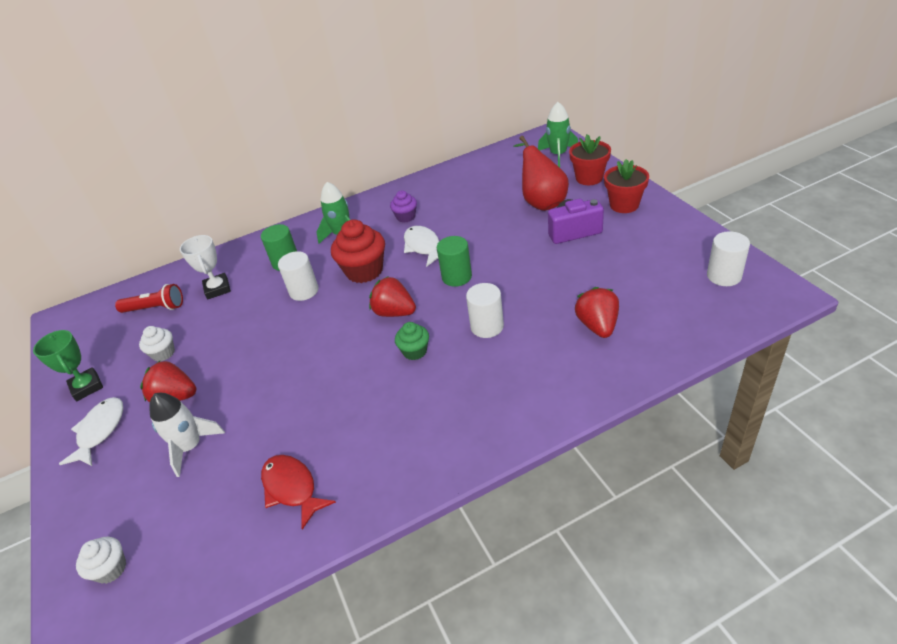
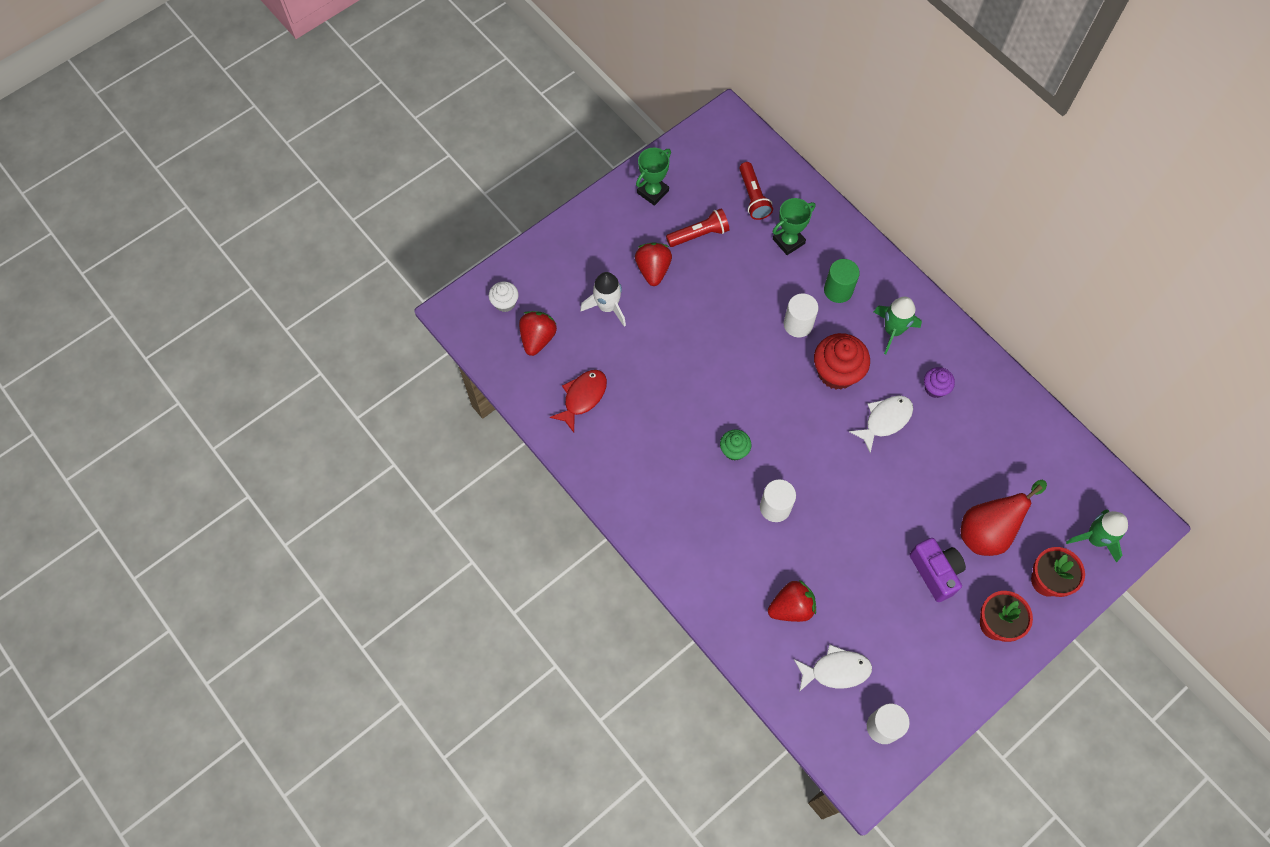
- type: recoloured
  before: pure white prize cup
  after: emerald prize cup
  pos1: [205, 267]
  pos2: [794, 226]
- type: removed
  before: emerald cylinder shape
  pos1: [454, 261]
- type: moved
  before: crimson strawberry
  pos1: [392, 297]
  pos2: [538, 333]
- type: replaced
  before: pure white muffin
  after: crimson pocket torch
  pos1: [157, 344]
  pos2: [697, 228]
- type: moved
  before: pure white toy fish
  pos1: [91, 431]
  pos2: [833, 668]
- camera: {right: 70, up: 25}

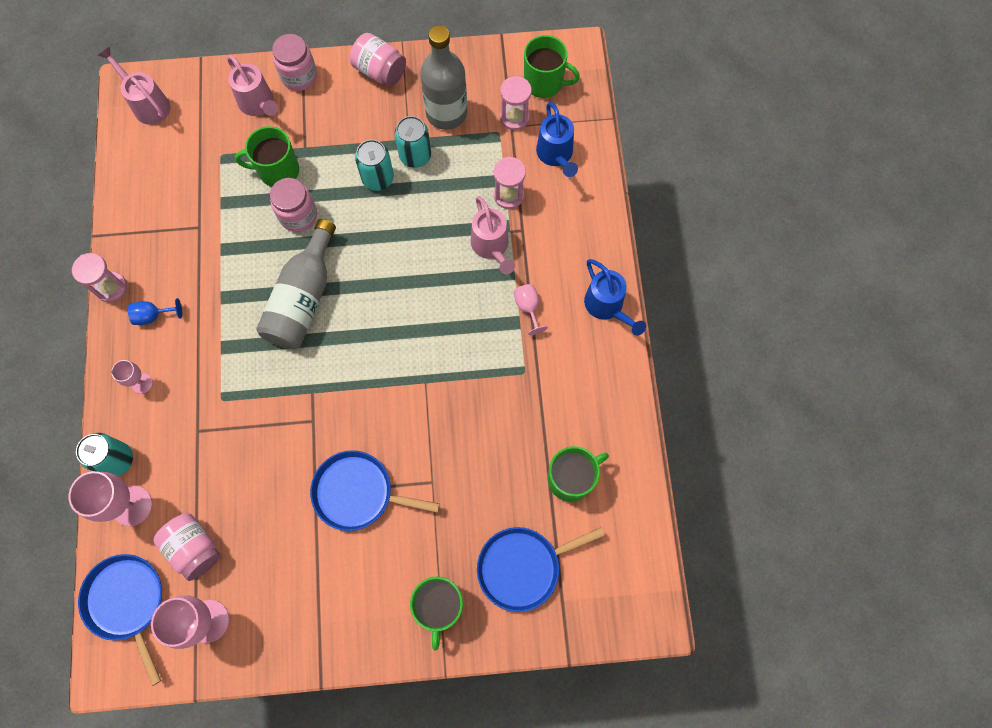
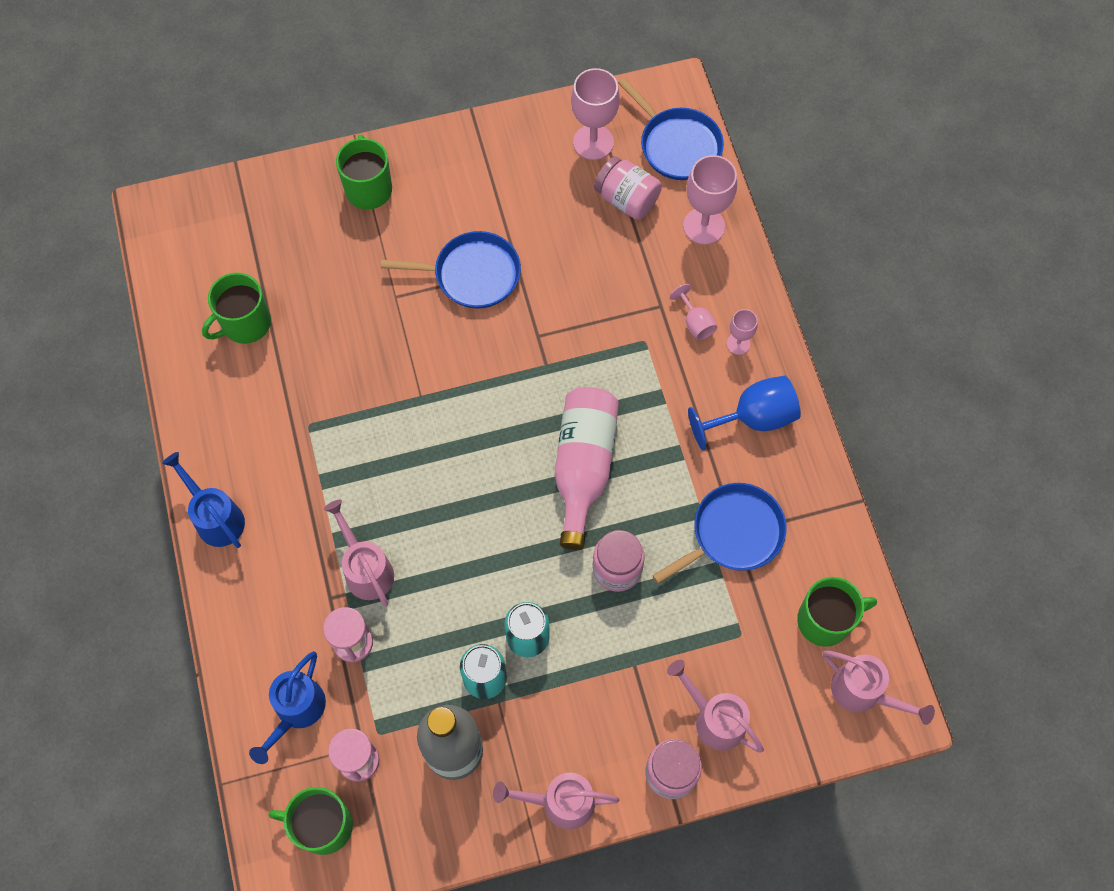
- type: replaced
  before: rose-pink jar
  after: rose-pink sprinkling can
  pos1: [378, 59]
  pos2: [556, 801]
- type: turned
  before: cobalt sprinkling can
  pos1: [557, 139]
  pos2: [287, 707]
  turn: -135
- type: moved
  before: emerald tea mug
  pos1: [267, 156]
  pos2: [837, 612]
- type: recoloured
  before: gray bottle
  after: rose-pink bottle
  pos1: [296, 284]
  pos2: [587, 468]
- type: removed
  before: rose-pink sandglass
  pos1: [99, 277]
- type: moved
  before: rose-pink goblet
  pos1: [531, 309]
  pos2: [693, 312]
- type: resized
  before: cobalt goblet
  pos1: [155, 311]
  pos2: [744, 413]
  scale: 1.84
- type: removed
  before: aqua soda can
  pos1: [104, 454]
- type: moved
  before: cobalt frying pan
  pos1: [541, 569]
  pos2: [719, 533]
- camera: {right: 170, up: -5}

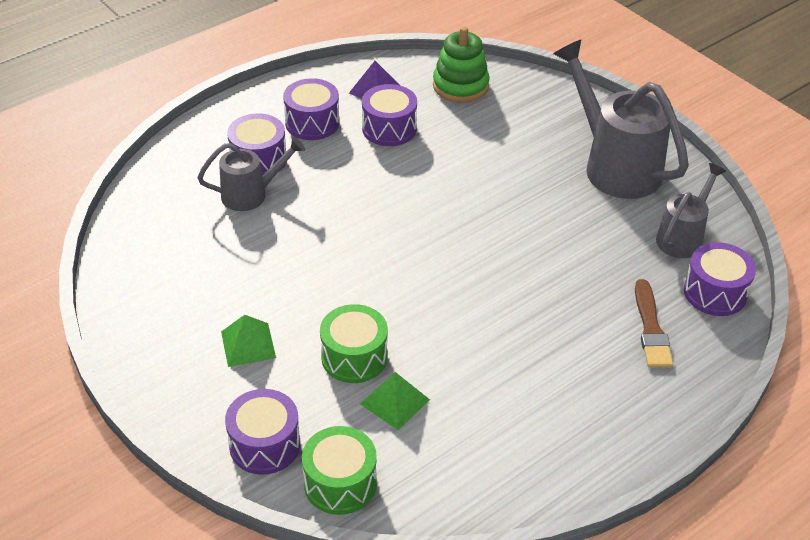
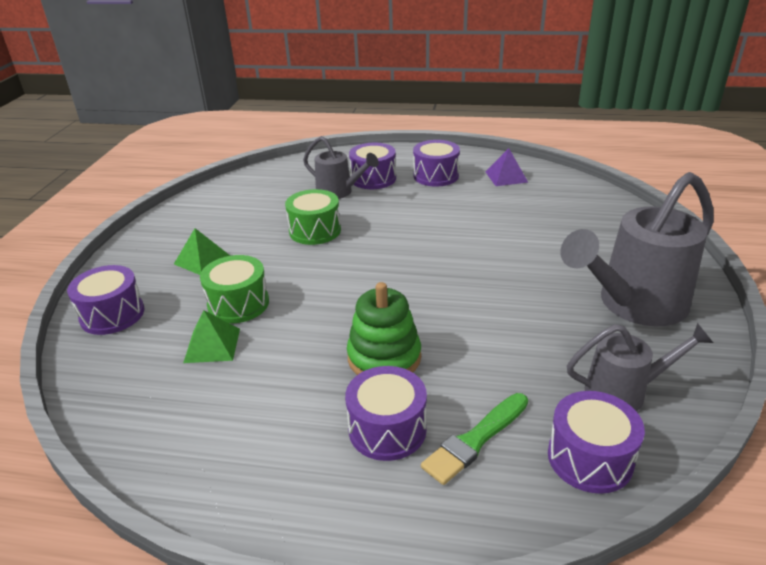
- type: moved
  before: emerald ring stacker
  pos1: [461, 64]
  pos2: [384, 328]
- type: turned
  before: gray sprinkling can
  pos1: [621, 119]
  pos2: [637, 249]
  turn: -135
- type: moved
  before: purple drum
  pos1: [389, 115]
  pos2: [386, 413]
- type: recoloured
  before: brown paint brush
  after: emerald paint brush
  pos1: [654, 323]
  pos2: [474, 439]
- type: moved
  before: emerald drum
  pos1: [339, 470]
  pos2: [313, 217]
- camera: {right: 50, up: -10}

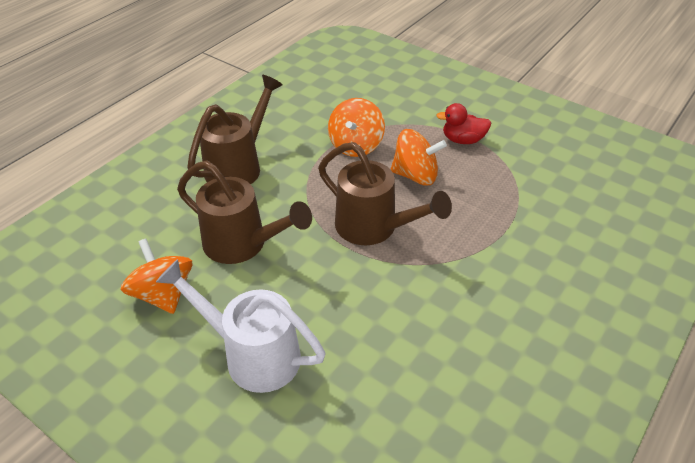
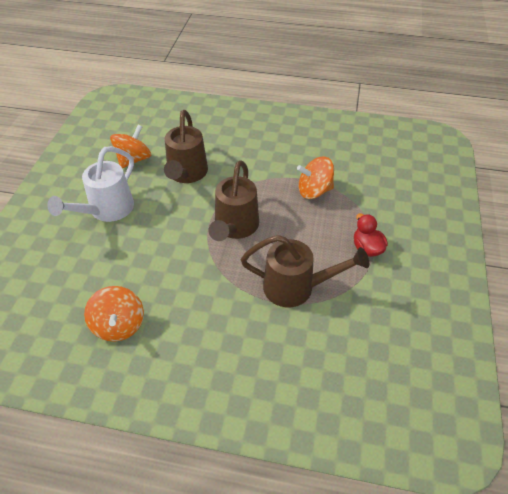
- type: moved
  before: brown sprinkling can
  pos1: [235, 129]
  pos2: [305, 271]
- type: moved
  before: bright orange toy top
  pos1: [418, 157]
  pos2: [114, 314]
- type: turned
  before: pure white sprinkling can
  pos1: [241, 326]
  pos2: [90, 184]
  turn: -150
- camera: {right: 65, up: 5}

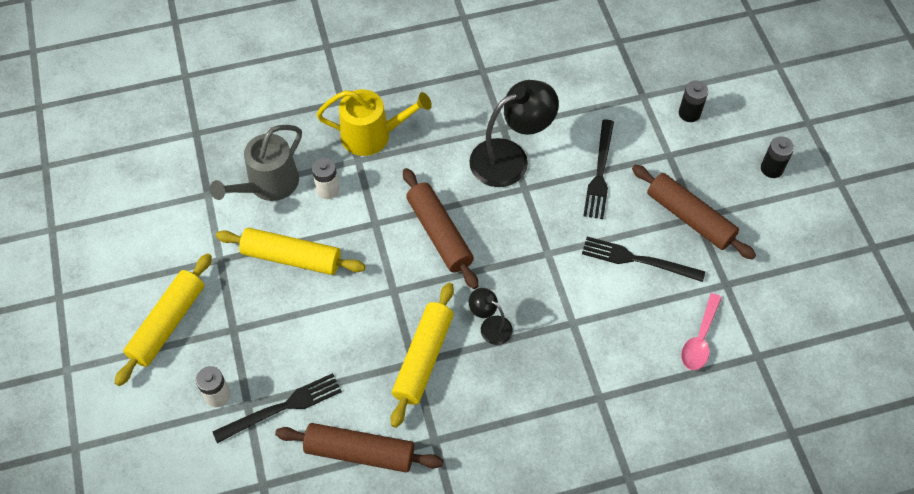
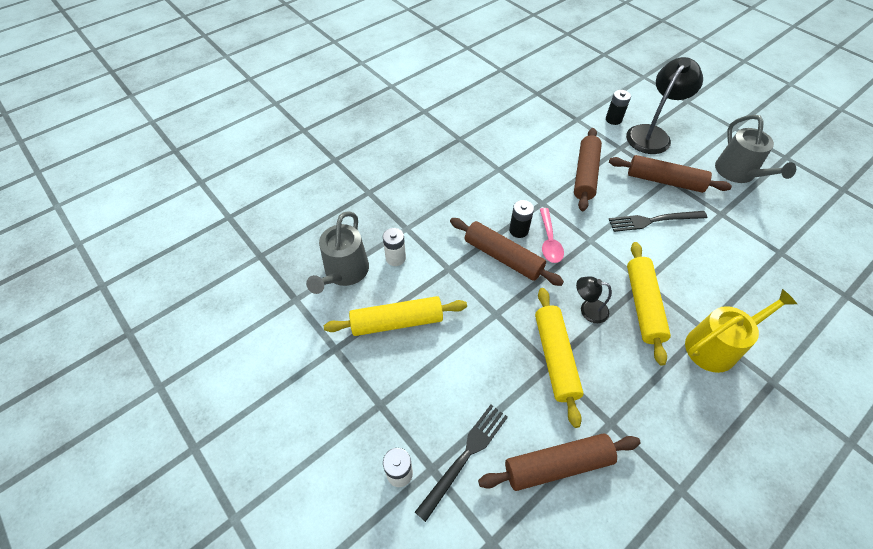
- type: moved
  before: ebony lamp
  pos1: [514, 133]
  pos2: [664, 105]
- type: moved
  before: yellow sprinkling can
  pos1: [374, 122]
  pos2: [741, 331]
- type: replaced
  before: ebony table fork
  after: brown rolling pin
  pos1: [598, 169]
  pos2: [588, 169]
- type: moved
  before: ebony AA battery
  pos1: [777, 157]
  pos2: [521, 219]
- type: moved
  before: yellow rolling pin
  pos1: [163, 319]
  pos2: [649, 304]
- type: moved
  before: rose-pink tablespoon
  pos1: [701, 331]
  pos2: [552, 235]
- type: added
  after: gray sprinkling can
  pos2: [755, 149]
- camera: {right: -25, up: -5}

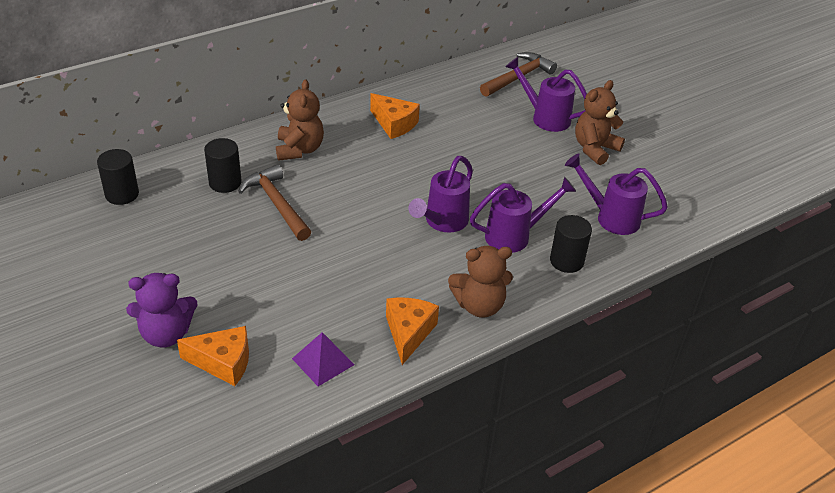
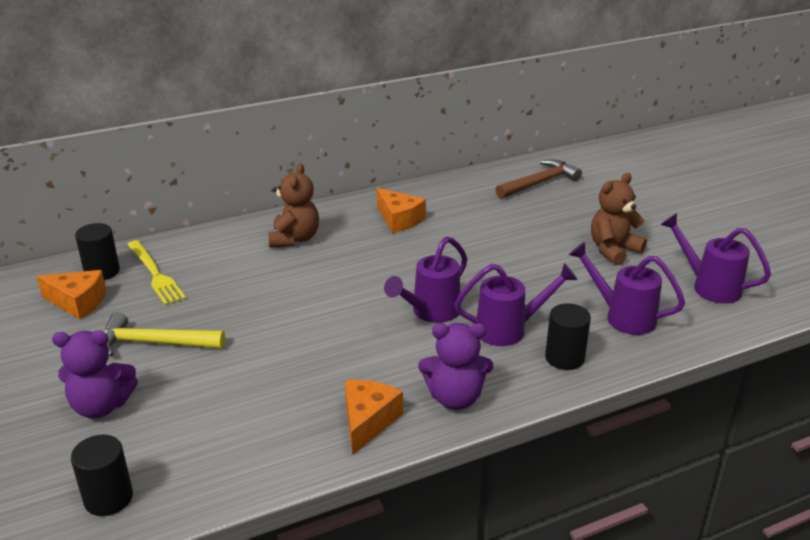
- type: moved
  before: purple sprinkling can
  pos1: [546, 94]
  pos2: [715, 258]
- type: moved
  before: ebony cylinder shape
  pos1: [223, 165]
  pos2: [102, 475]
- type: removed
  before: brown hammer
  pos1: [274, 202]
- type: recoloured
  before: brown teddy
  after: purple teddy
  pos1: [480, 282]
  pos2: [455, 366]
- type: moved
  before: bright orange cheese
  pos1: [213, 356]
  pos2: [71, 295]
- type: removed
  before: purple pyramid shape
  pos1: [323, 359]
- type: added
  after: yellow table fork
  pos2: [156, 272]
- type: added
  after: yellow hammer
  pos2: [164, 334]
- camera: {right: 10, up: -10}

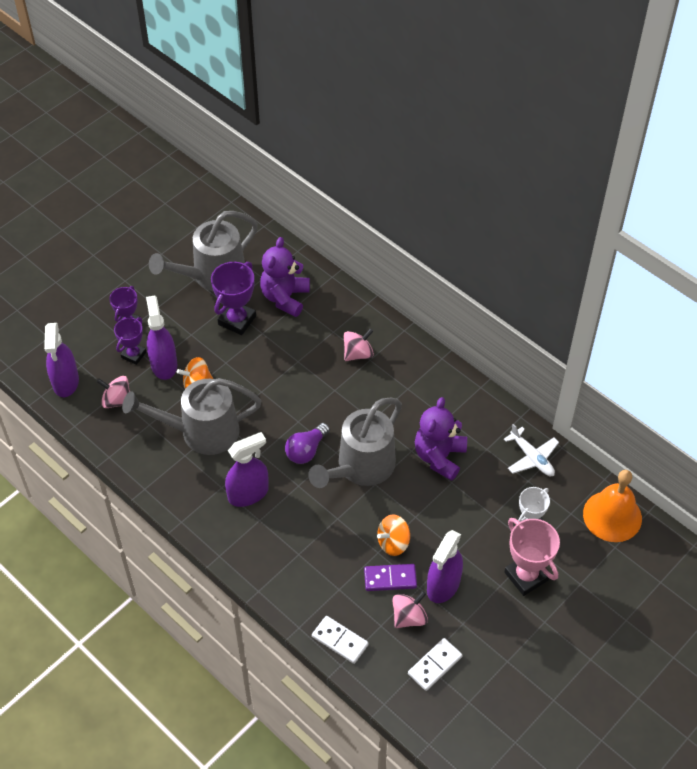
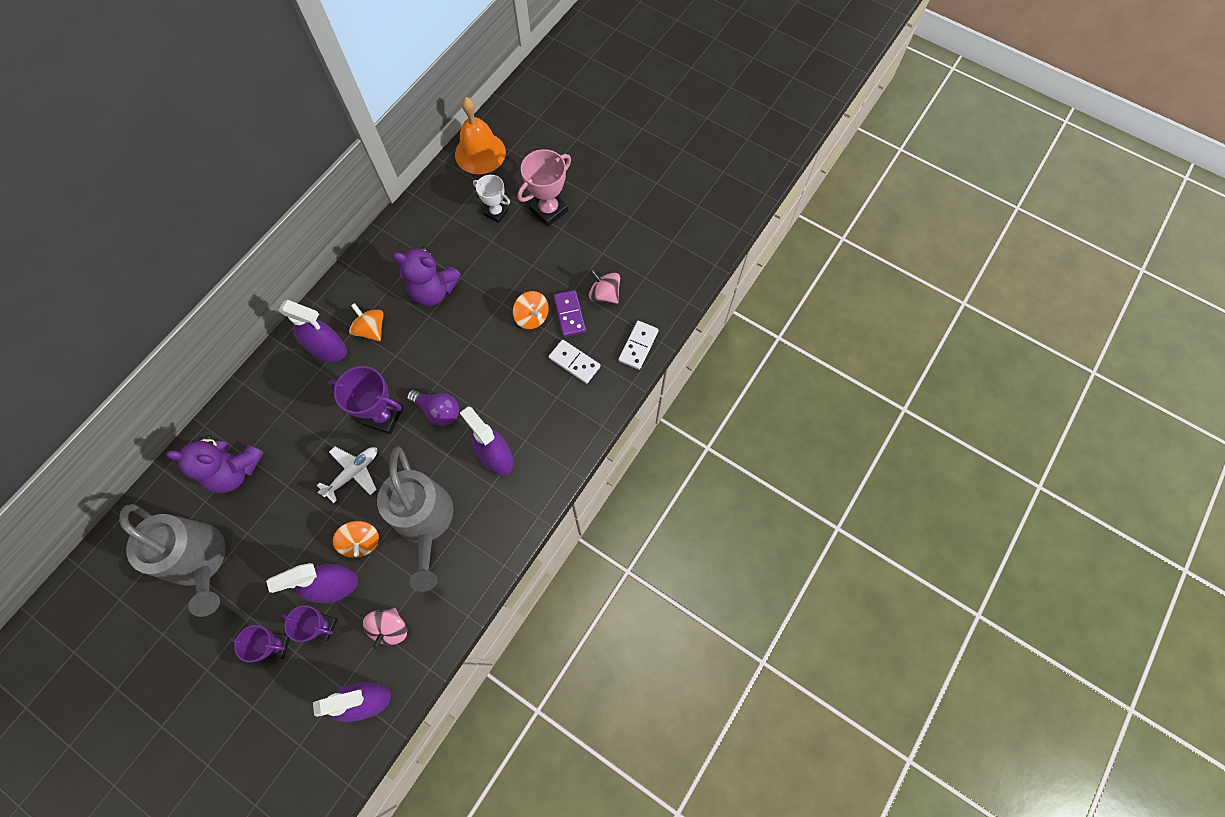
- type: moved
  before: purple prize cup
  pos1: [233, 298]
  pos2: [366, 400]
- type: removed
  before: rose-pink toy top
  pos1: [359, 344]
- type: removed
  before: gray sprinkling can
  pos1: [355, 443]
- type: moved
  before: pure white plane
  pos1: [531, 450]
  pos2: [347, 475]
- type: moved
  before: purple sprayer
  pos1: [445, 566]
  pos2: [313, 331]
- type: moved
  before: pure white domino tile
  pos1: [435, 664]
  pos2: [574, 362]
- type: added
  after: bright orange toy top
  pos2: [366, 322]
- camera: {right: -100, up: 15}

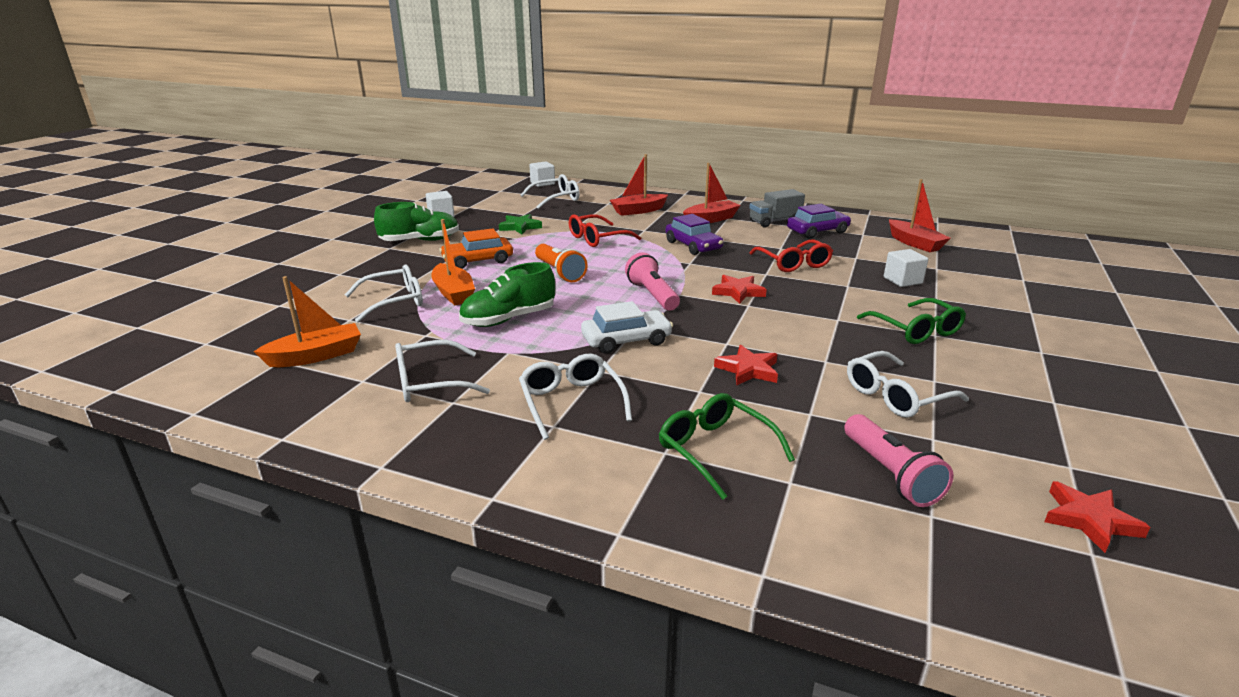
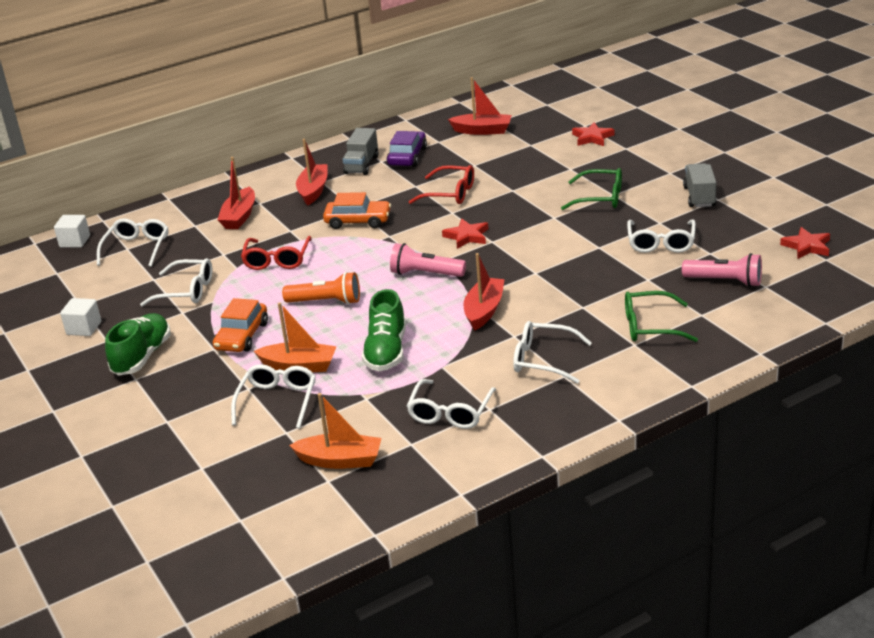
- type: replaced
  before: emerald star
  after: pure white glasses
  pos1: [520, 224]
  pos2: [176, 282]
- type: recoloured
  before: purple car
  after: bright orange car
  pos1: [695, 234]
  pos2: [357, 210]
- type: removed
  before: pure white solid cube
  pos1: [906, 268]
- type: turned
  before: bright orange sailboat
  pos1: [307, 321]
  pos2: [335, 431]
  turn: 90
- type: replaced
  before: pure white car
  after: crimson sailboat
  pos1: [627, 327]
  pos2: [484, 292]
- type: moved
  before: crimson star
  pos1: [746, 365]
  pos2: [593, 134]
- type: added
  after: gray truck
  pos2: [700, 185]
- camera: {right: -50, up: 5}

